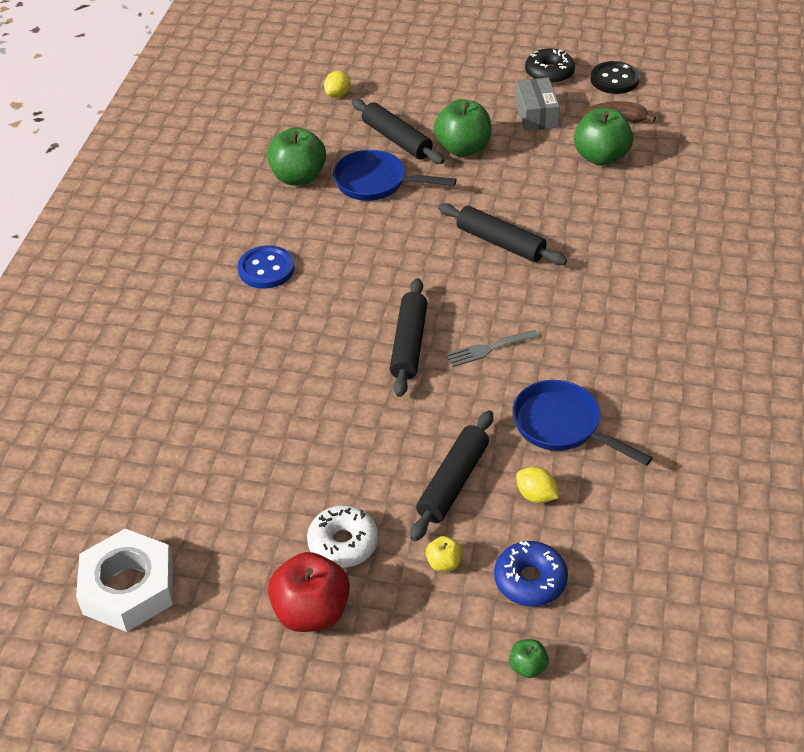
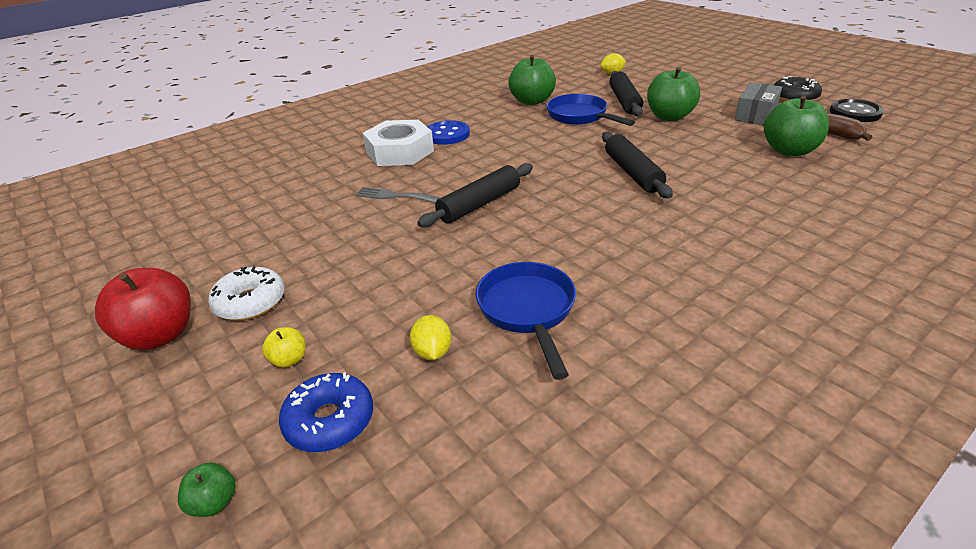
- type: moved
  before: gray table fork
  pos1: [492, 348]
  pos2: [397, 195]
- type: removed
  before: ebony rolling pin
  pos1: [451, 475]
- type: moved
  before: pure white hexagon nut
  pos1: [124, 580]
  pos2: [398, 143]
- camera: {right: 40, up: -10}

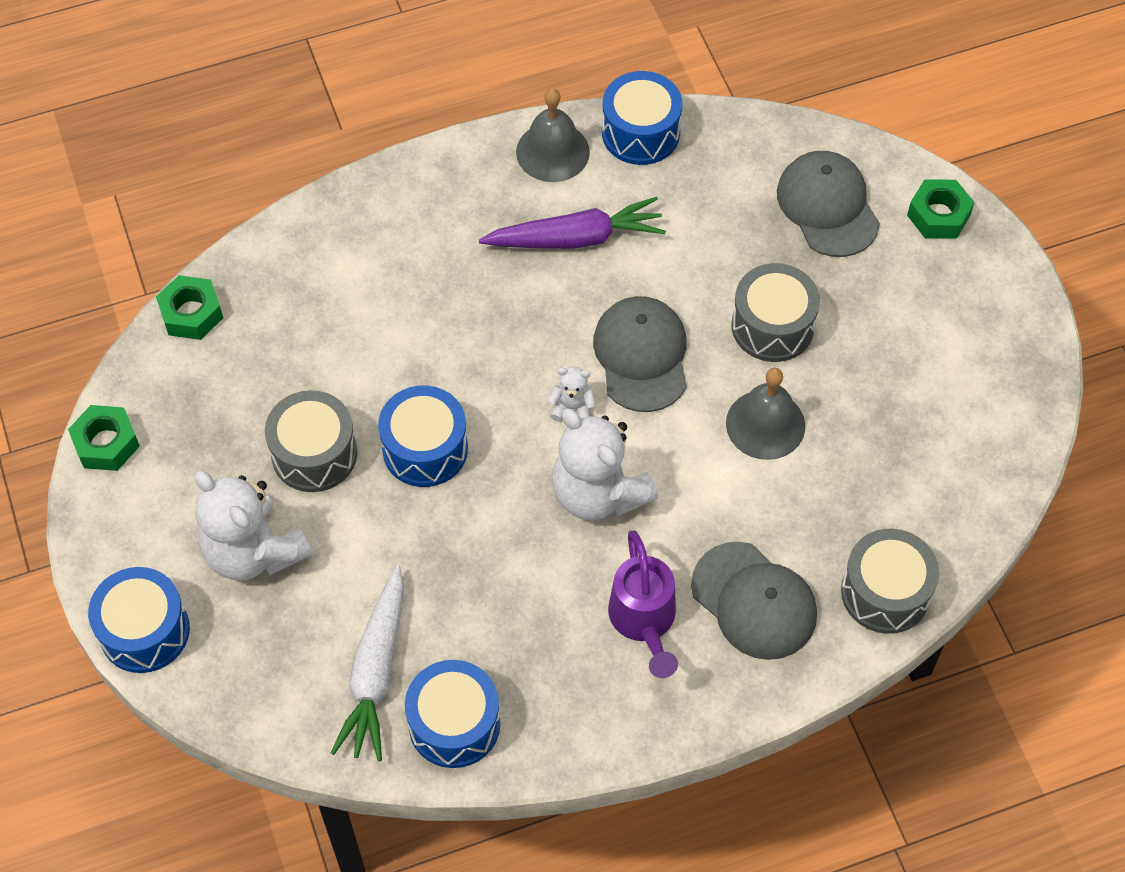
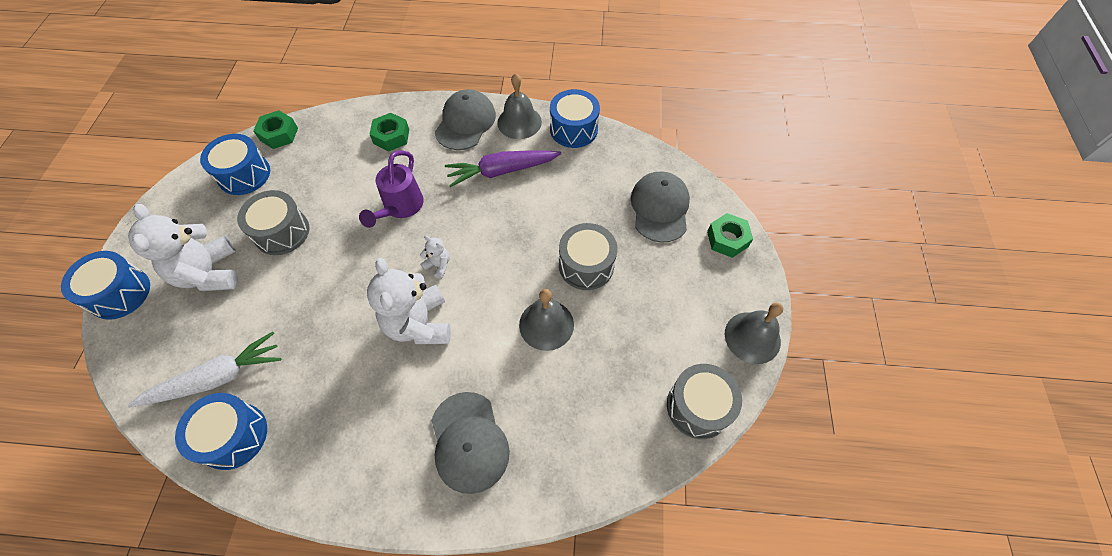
- type: turned
  before: purple carrot
  pos1: [572, 223]
  pos2: [503, 168]
  turn: 150
- type: moved
  before: gray peaked cap
  pos1: [640, 354]
  pos2: [465, 119]
- type: moved
  before: cobalt drum
  pos1: [423, 436]
  pos2: [235, 164]
- type: moved
  before: emerald hexagon nut
  pos1: [104, 438]
  pos2: [389, 132]
- type: moved
  before: gray drum
  pos1: [890, 581]
  pos2: [704, 401]
- type: moved
  before: purple sprinkling can
  pos1: [643, 604]
  pos2: [391, 189]
- type: turned
  before: pure white carrot
  pos1: [367, 663]
  pos2: [204, 369]
  turn: -150
- type: added
  after: gray bell
  pos2: [754, 333]
- camera: {right: 25, up: 0}

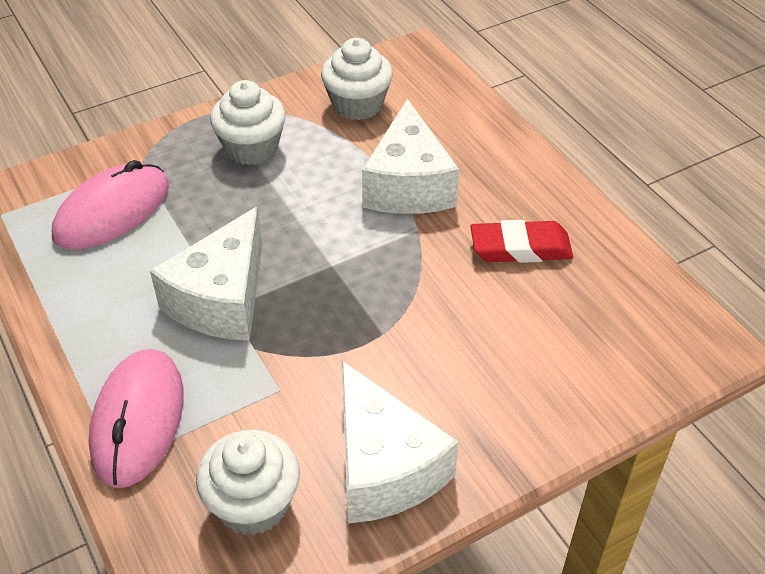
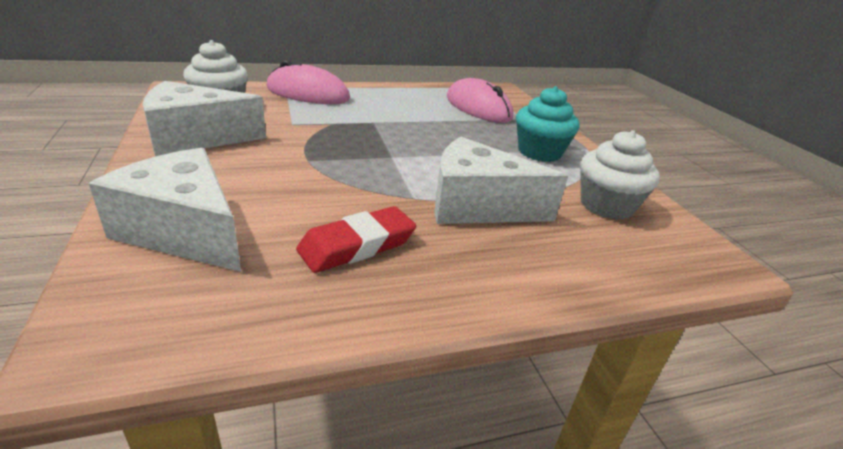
- type: recoloured
  before: pure white muffin
  after: aqua muffin
  pos1: [248, 122]
  pos2: [548, 124]
- type: moved
  before: pure white cheese
  pos1: [206, 273]
  pos2: [165, 210]
- type: turned
  before: crimson pencil eraser
  pos1: [521, 241]
  pos2: [356, 239]
  turn: 45
- camera: {right: 100, up: -15}

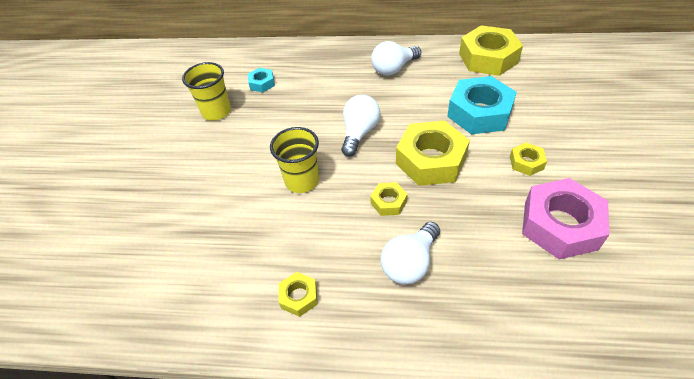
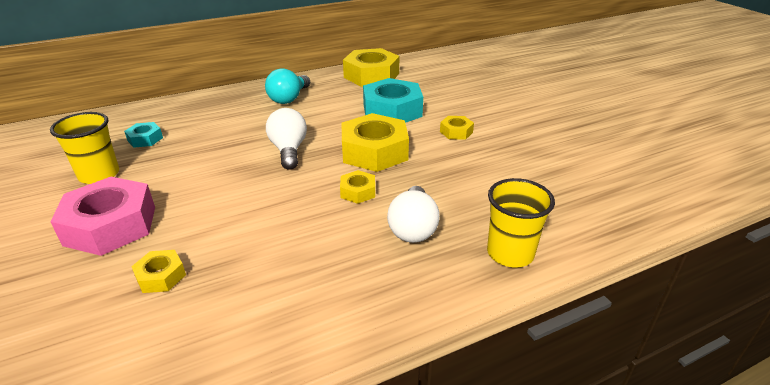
- type: recoloured
  before: pure white lightbulb
  after: aqua lightbulb
  pos1: [396, 58]
  pos2: [287, 86]
- type: moved
  before: yellow tumbler
  pos1: [294, 160]
  pos2: [521, 223]
- type: moved
  before: rose-pink hexagon nut
  pos1: [566, 219]
  pos2: [102, 216]
- type: moved
  before: yellow hexagon nut
  pos1: [298, 294]
  pos2: [158, 271]
- camera: {right: -35, up: -15}

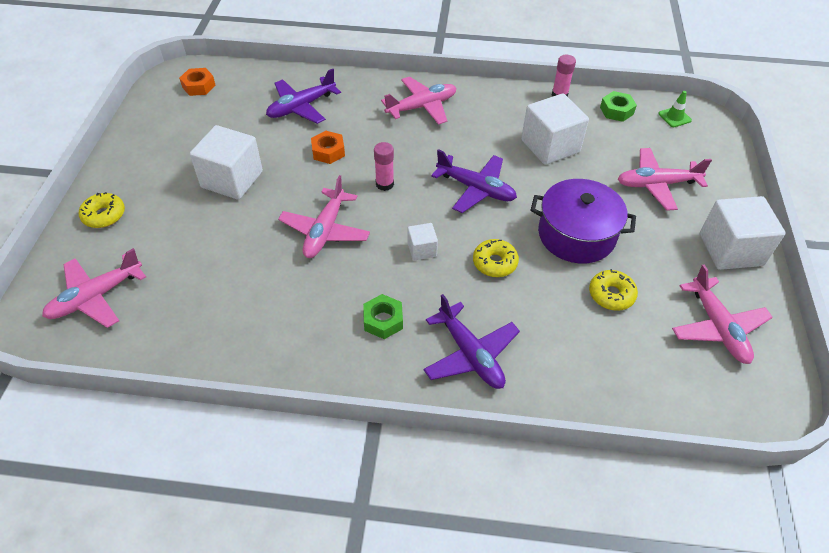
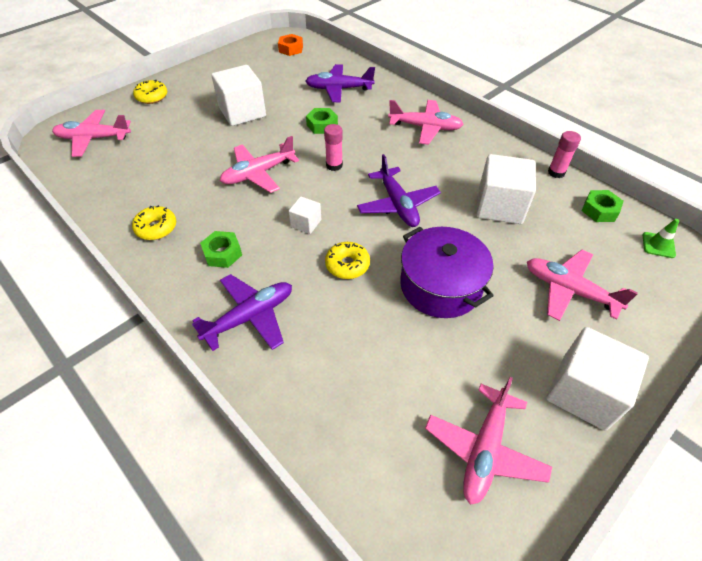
- type: recoloured
  before: bright orange hexagon nut
  after: emerald hexagon nut
  pos1: [328, 147]
  pos2: [322, 121]
- type: moved
  before: yellow glazed donut
  pos1: [613, 290]
  pos2: [154, 222]
- type: turned
  before: purple plane
  pos1: [471, 341]
  pos2: [242, 312]
  turn: -135
- camera: {right: 40, up: 0}

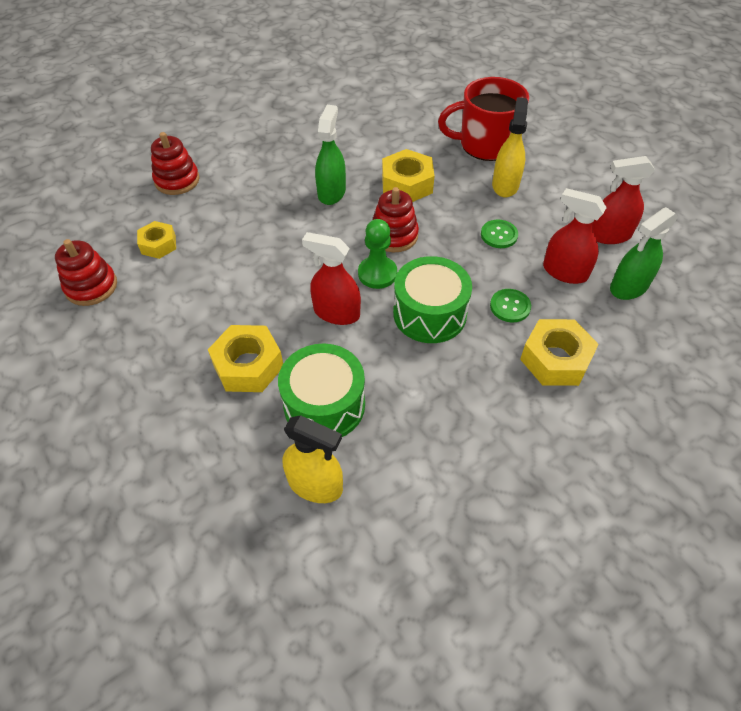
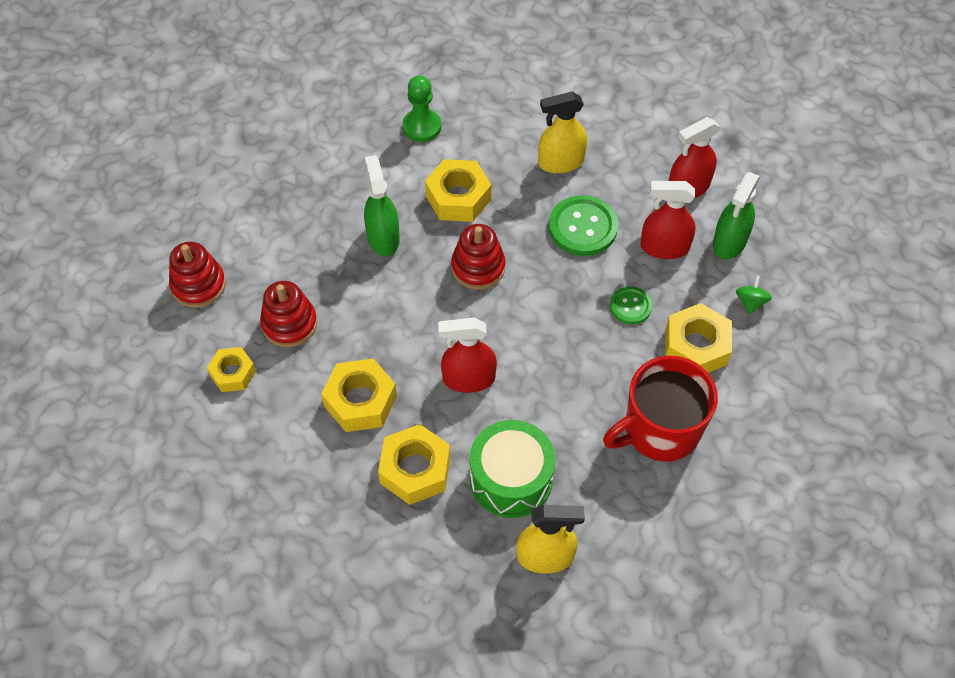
- type: moved
  before: crimson tea mug
  pos1: [483, 119]
  pos2: [660, 409]
- type: turned
  before: yellow sprayer
  pos1: [510, 147]
  pos2: [562, 132]
  turn: -90
- type: moved
  before: emerald game pawn
  pos1: [377, 254]
  pos2: [421, 108]
- type: resized
  before: emerald shirt button
  pos1: [499, 234]
  pos2: [583, 225]
  scale: 1.71
- type: moved
  before: crimson ring stacker
  pos1: [86, 272]
  pos2: [288, 314]
- type: removed
  before: emerald drum
  pos1: [432, 299]
- type: added
  after: emerald toy top
  pos2: [754, 294]
- type: added
  after: yellow hexagon nut
  pos2: [359, 395]
- camera: {right: -25, up: 5}

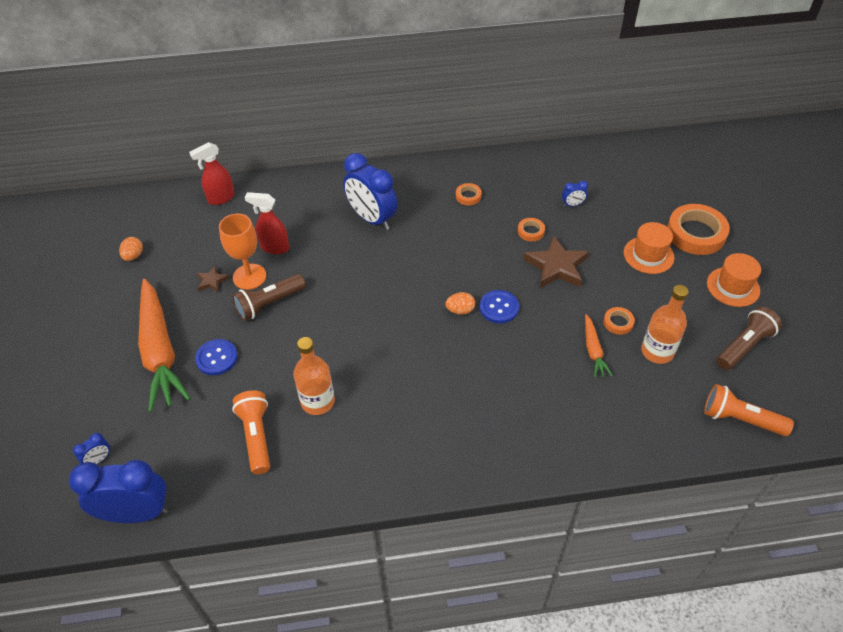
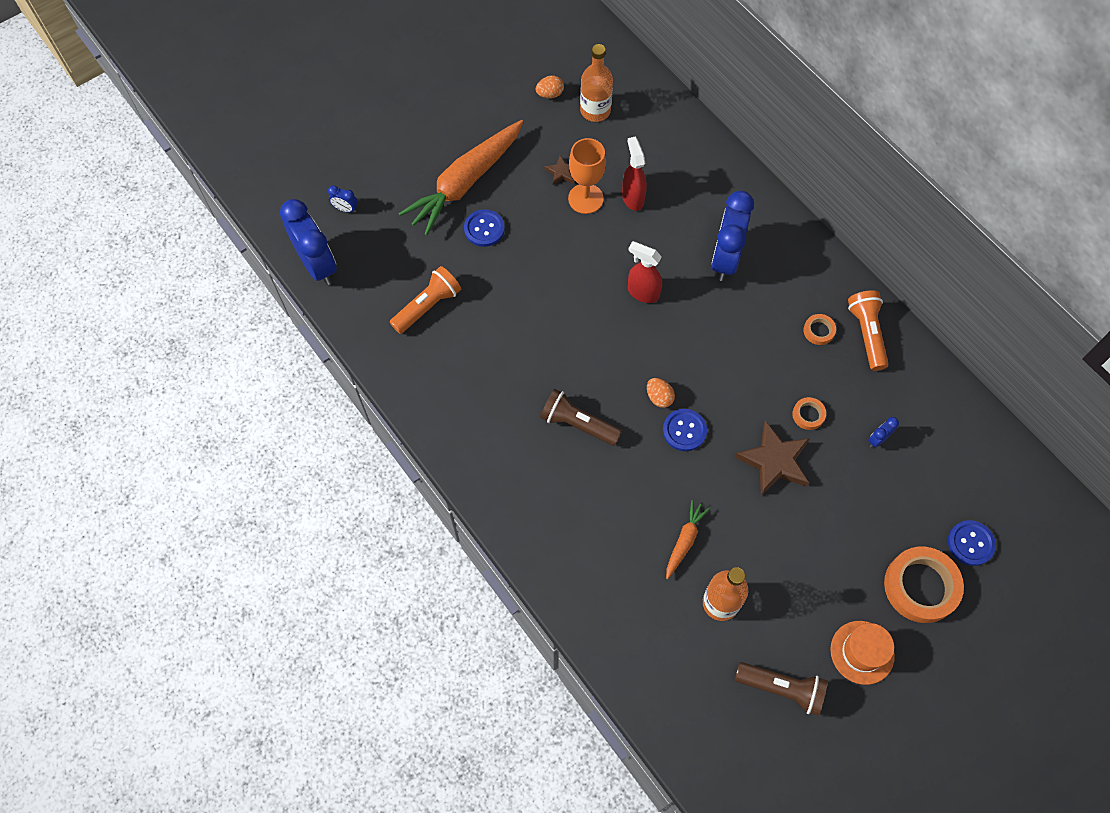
- type: moved
  before: crimson sprayer
  pos1: [212, 173]
  pos2: [645, 272]
- type: turned
  before: cobalt clock
  pos1: [575, 194]
  pos2: [883, 432]
  turn: 90
- type: removed
  before: bright orange tall hat
  pos1: [649, 248]
- type: moved
  before: brown pocket torch
  pos1: [269, 297]
  pos2: [581, 417]
- type: removed
  before: bright orange tape
  pos1: [619, 321]
- type: turned
  before: bright orange carrot
  pos1: [599, 346]
  pos2: [688, 539]
  turn: 150
- type: moved
  before: bright orange bottle
  pos1: [314, 376]
  pos2: [596, 83]
- type: moved
  before: bright orange pocket torch
  pos1: [749, 410]
  pos2: [868, 330]
- type: added
  after: cobalt shirt button
  pos2: [972, 543]
- camera: {right: 60, up: 15}

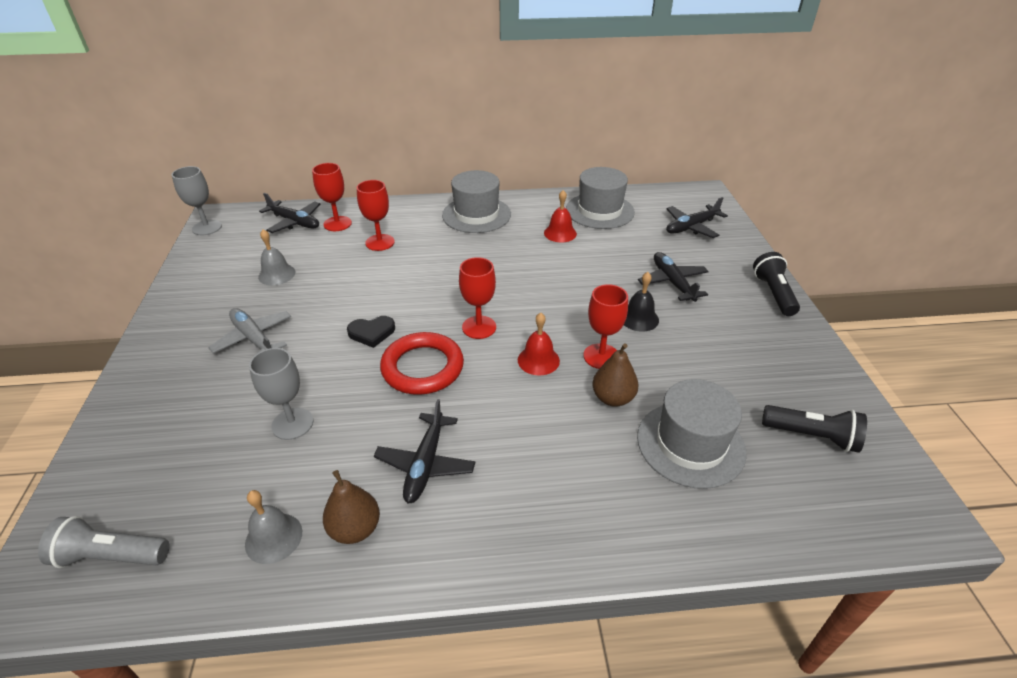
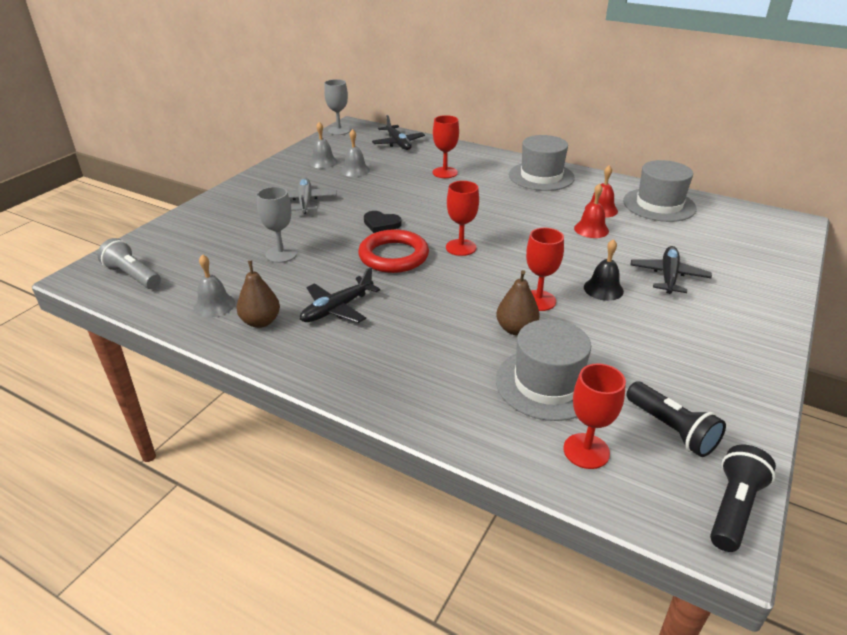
- type: moved
  before: crimson goblet
  pos1: [332, 197]
  pos2: [594, 416]
- type: removed
  before: ebony plane
  pos1: [697, 217]
- type: moved
  before: ebony pocket torch
  pos1: [776, 284]
  pos2: [743, 498]
- type: moved
  before: crimson bell
  pos1: [539, 344]
  pos2: [591, 210]
- type: added
  after: gray bell
  pos2: [323, 145]
- camera: {right: 35, up: -5}

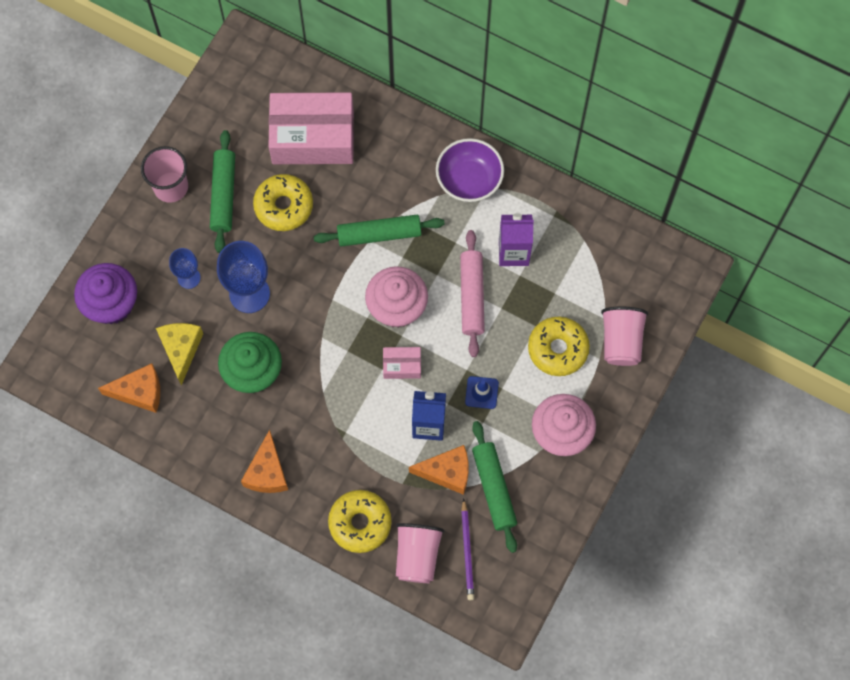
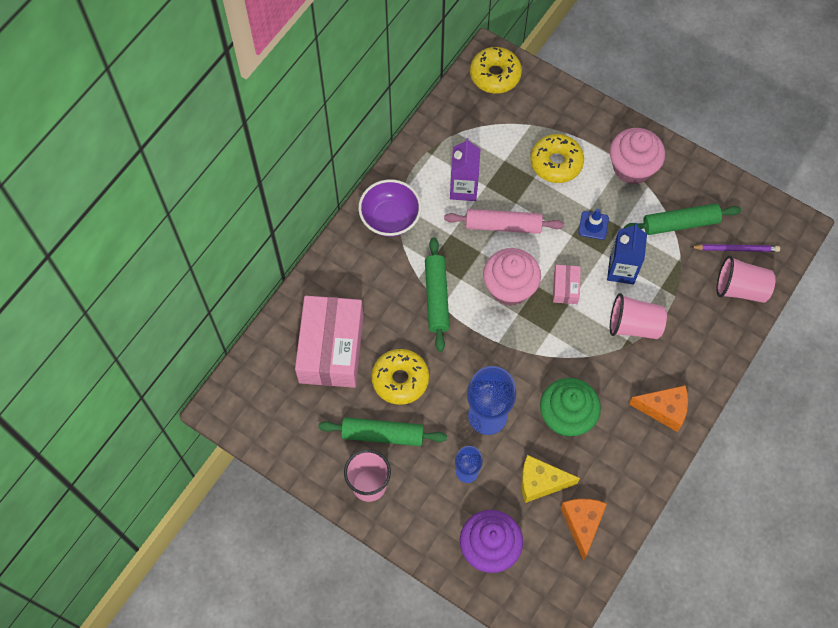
- type: moved
  before: rose-pink tumbler
  pos1: [624, 336]
  pos2: [638, 316]
- type: removed
  before: bright orange cheese
  pos1: [439, 470]
- type: moved
  before: yellow glazed donut
  pos1: [360, 521]
  pos2: [496, 70]
- camera: {right: -85, up: -5}

